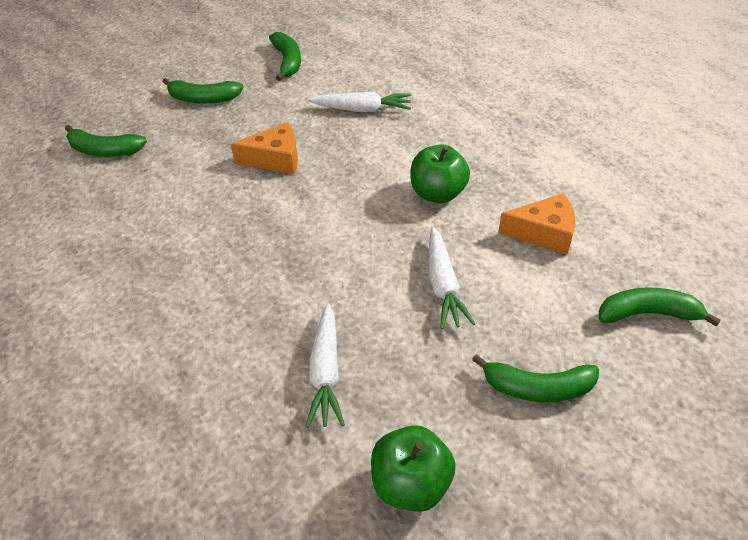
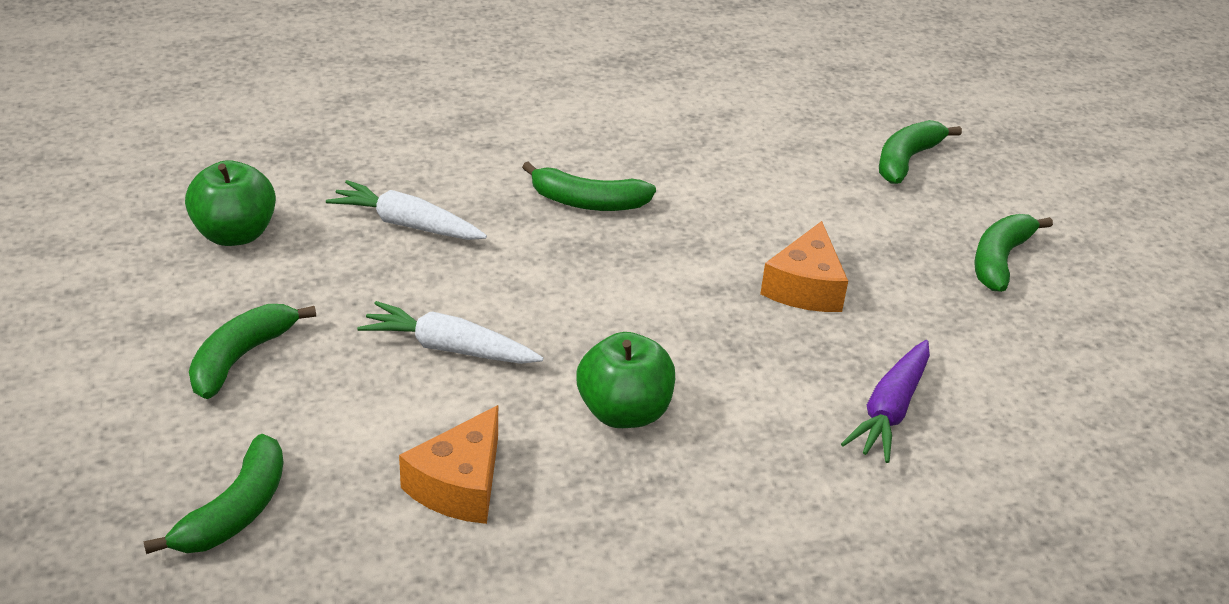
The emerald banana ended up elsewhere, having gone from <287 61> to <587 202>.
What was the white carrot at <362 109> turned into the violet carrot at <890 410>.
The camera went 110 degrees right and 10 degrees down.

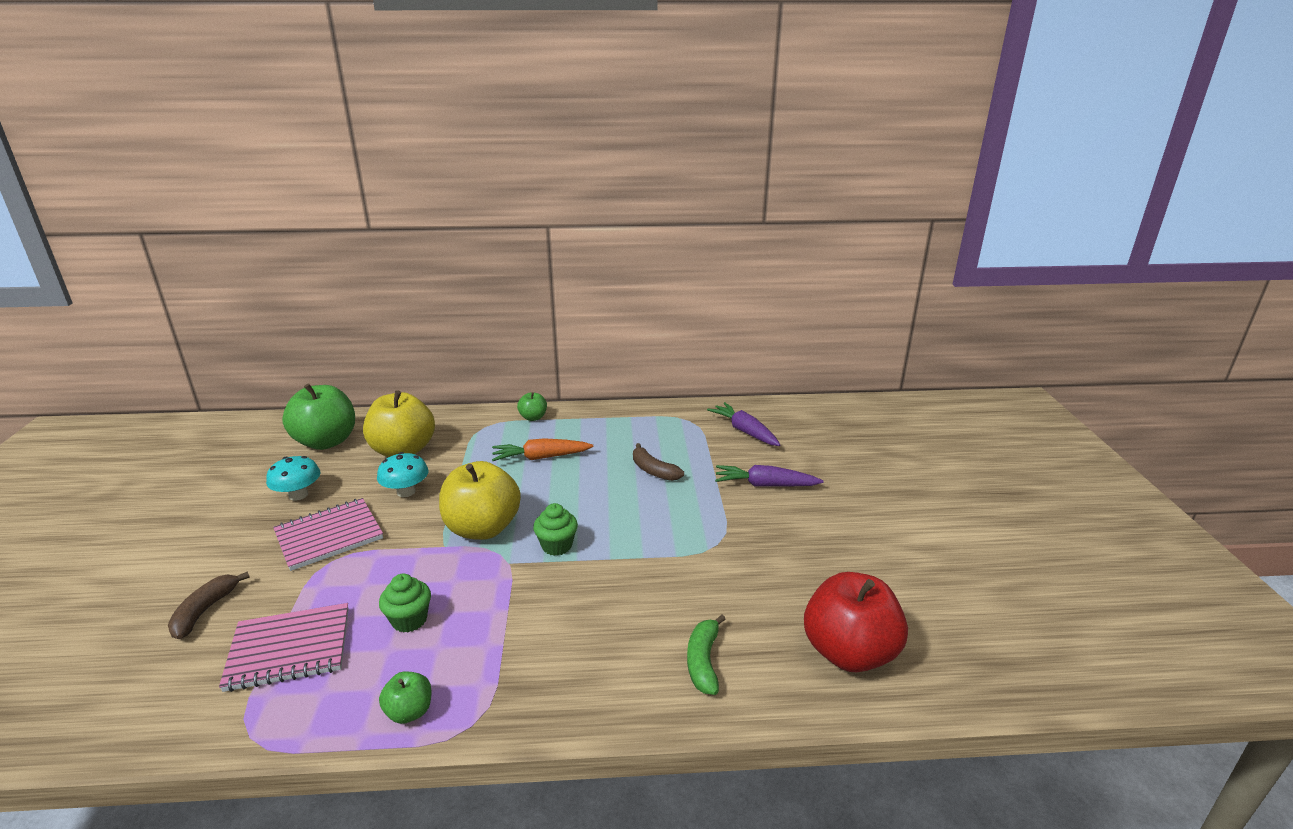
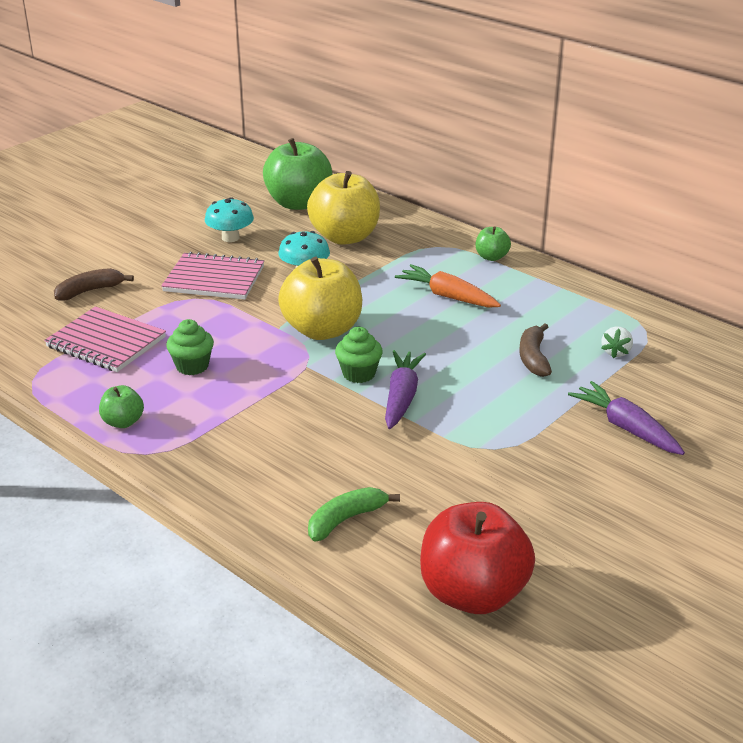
The second view gained the white strawberry at <616 352>.
The violet carrot ended up elsewhere, having gone from <744 431> to <401 397>.
The camera went 45 degrees right and 5 degrees up.

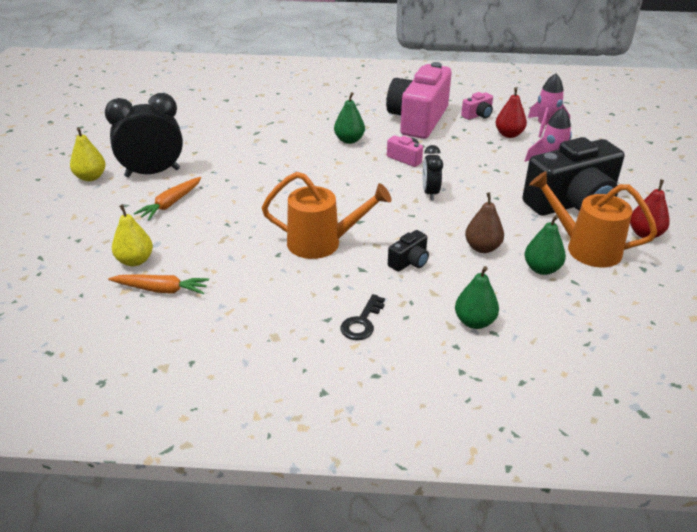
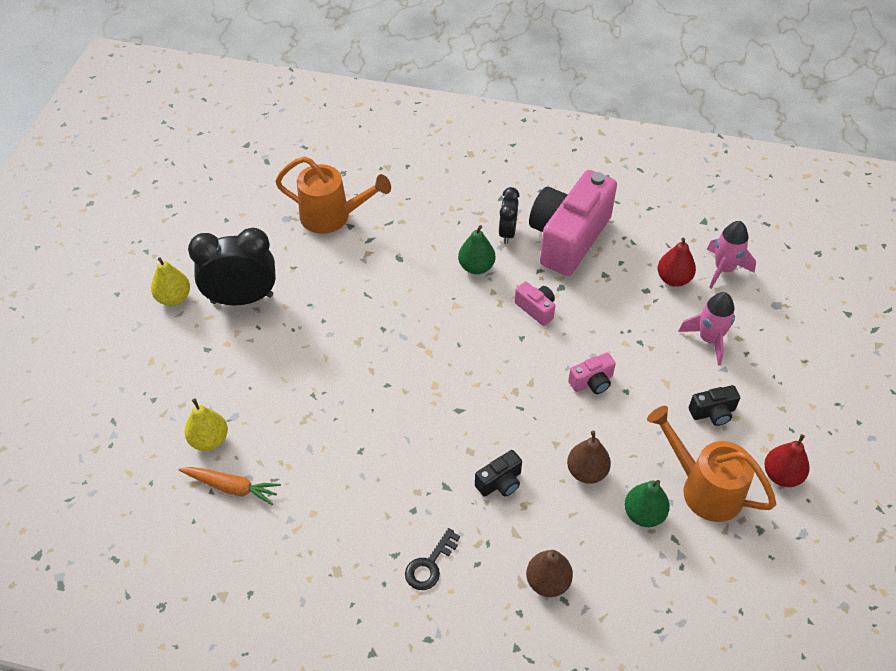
The second view lost the orange-coloured carrot at <171 204>.
The orange-coloured watering can ended up elsewhere, having gone from <322 243> to <332 217>.
The ebony alarm clock ended up elsewhere, having gone from <430 193> to <507 233>.
The pink camera ended up elsewhere, having gone from <478 115> to <592 382>.
What was the emerald pear fruit at <474 322> turned into the brown pear fruit at <547 582>.
The size of the ebony camera at <572 203> changed by a factor of 0.42.
The camera went 10 degrees right and 15 degrees up.

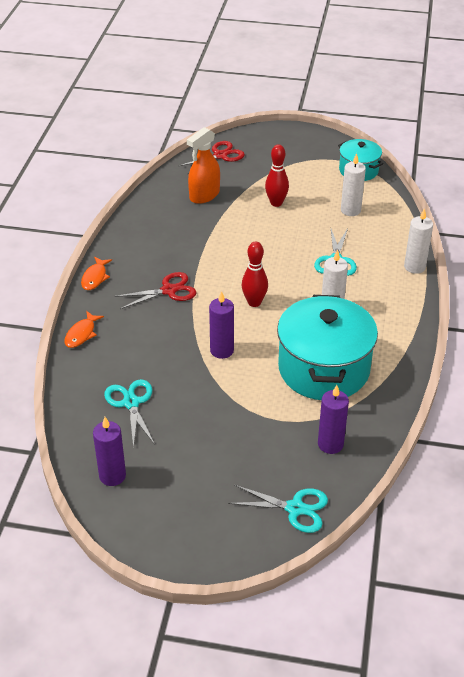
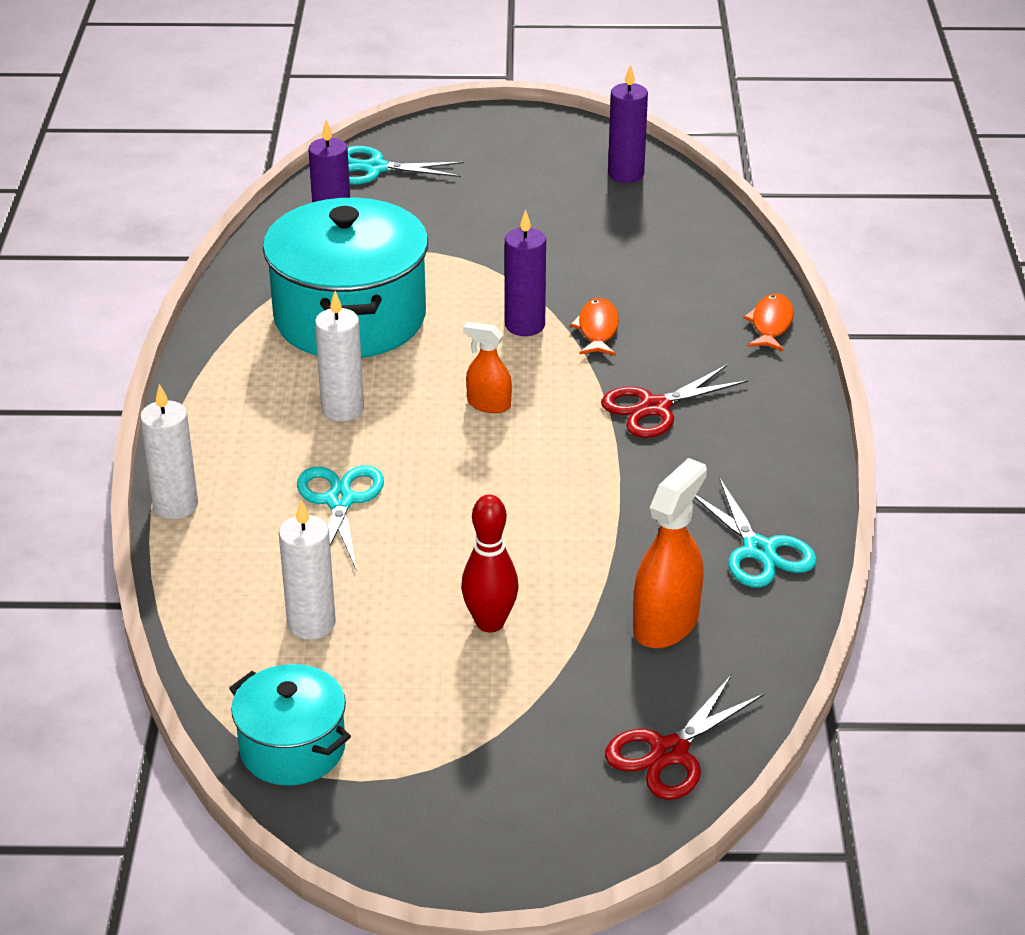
The orange-coloured fish figure ended up elsewhere, having gone from <95 278> to <597 329>.
The teal pair of scissors ended up elsewhere, having gone from <131 403> to <759 550>.
Where the red skittle stood at <254 302>, the orange-coloured sprayer came to stand at <488 404>.
The camera went 170 degrees right and 5 degrees down.

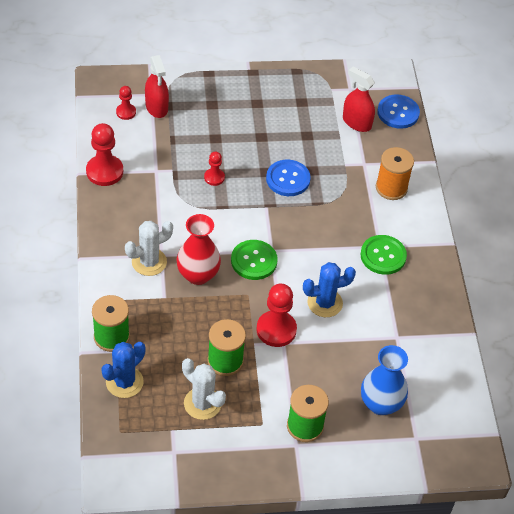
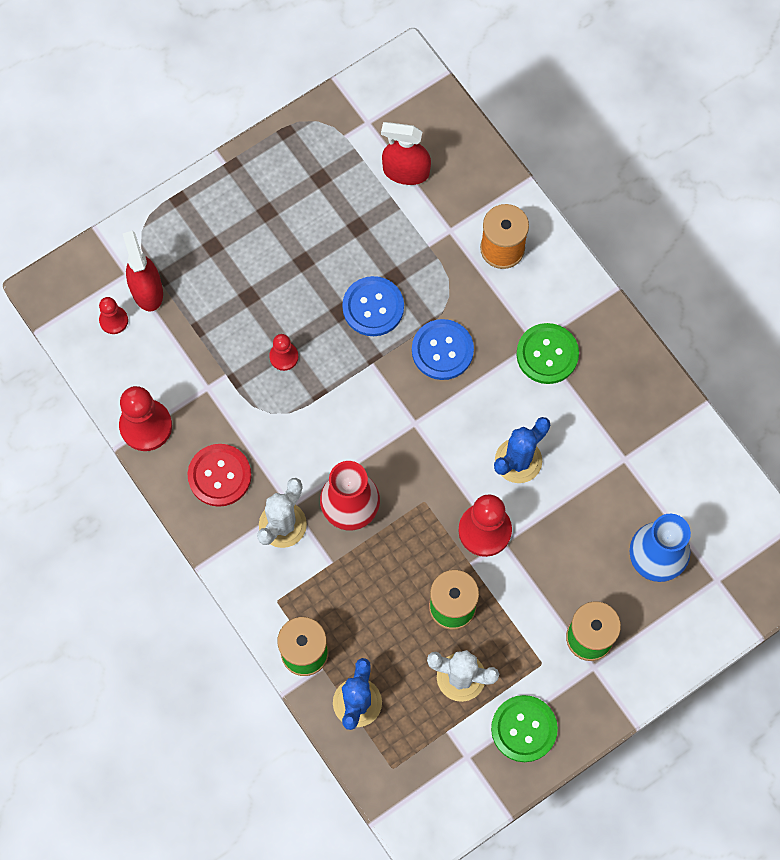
The second view gained the red sewing button at <219 476>.
The emerald sewing button ended up elsewhere, having gone from <254 261> to <524 729>.
The royal blue sewing button ended up elsewhere, having gone from <398 113> to <442 350>.
The red sprayer at <156 107> ended up facing another way, 150 degrees counterclockwise from before.
The camera went 25 degrees left and 20 degrees up.

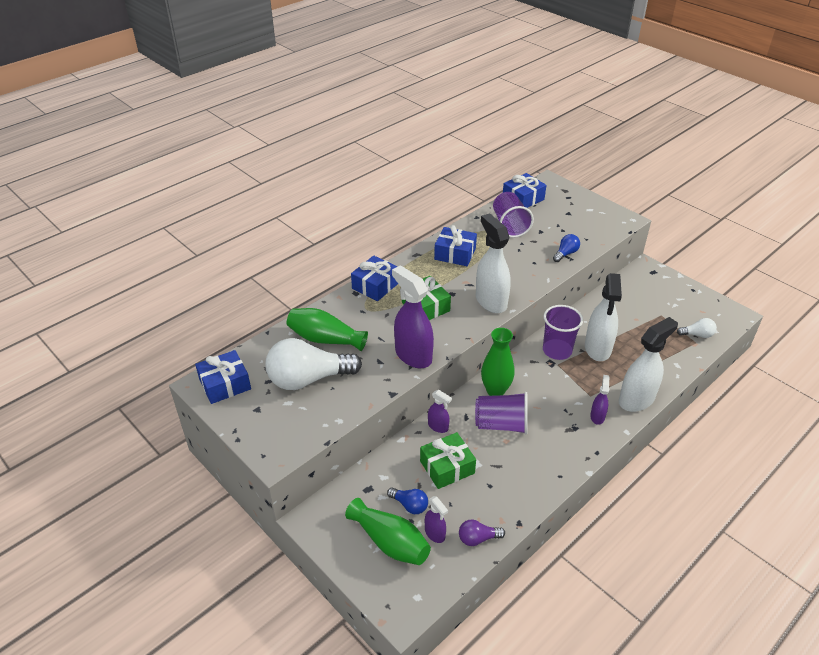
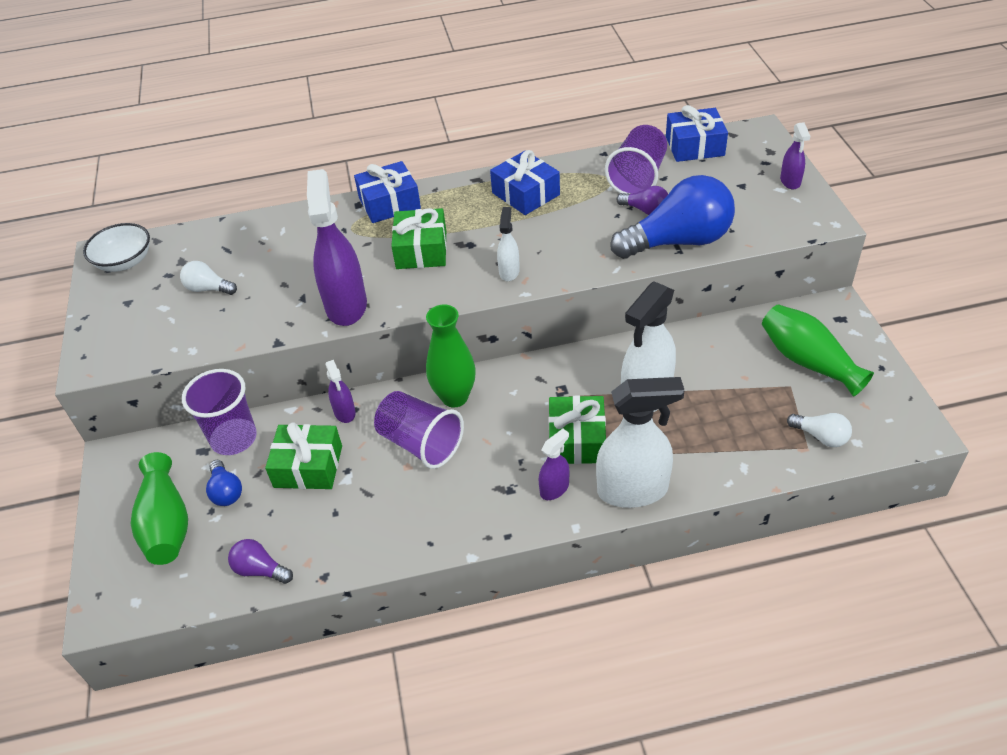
The second view gained the emerald gift at <577 440>.
The second view gained the violet bulb at <646 210>.
The emerald flower vase ended up elsewhere, having gone from <325 339> to <808 361>.
The violet sprayer ended up elsewhere, having gone from <435 533> to <790 181>.
The violet cup ended up elsewhere, having gone from <557 350> to <234 438>.
Where the royal blue gift stood at <225 384>, the white bowl came to stand at <125 262>.
The size of the white bulb at <308 379> changed by a factor of 0.46.
The size of the white sprayer at <491 301> changed by a factor of 0.50.
The size of the royal blue bulb at <565 253> changed by a factor of 2.19.
The camera went 35 degrees right and 5 degrees up.

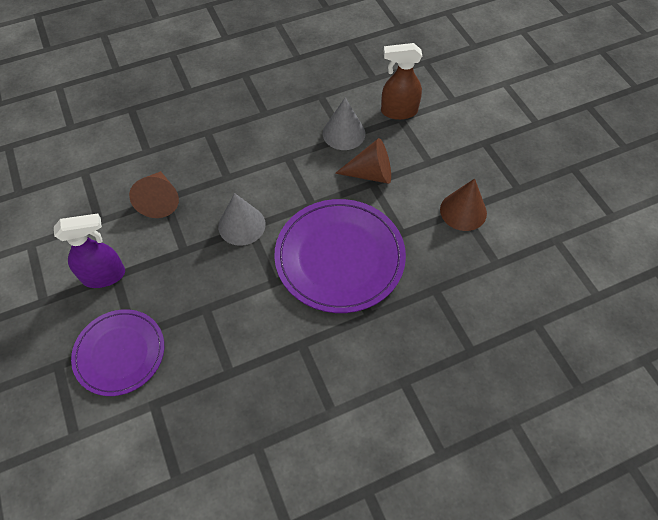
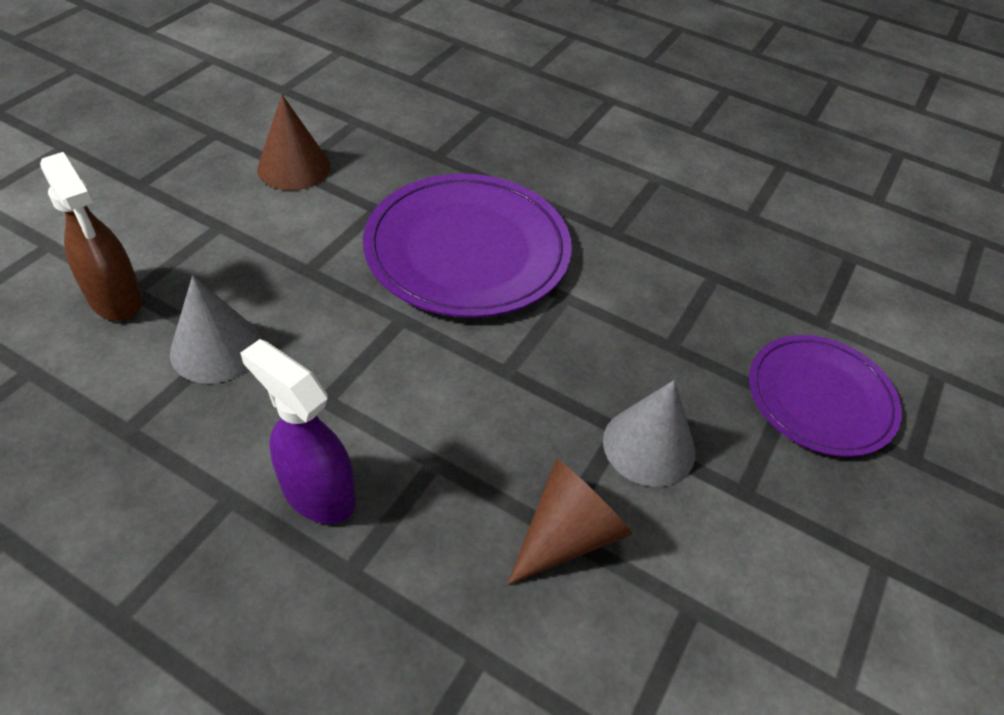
The second view lost the brown solid cone at <370 173>.
The violet sprayer ended up elsewhere, having gone from <104 276> to <317 493>.
The grey solid cone ended up elsewhere, having gone from <241 225> to <649 446>.
The camera went 130 degrees left and 10 degrees down.

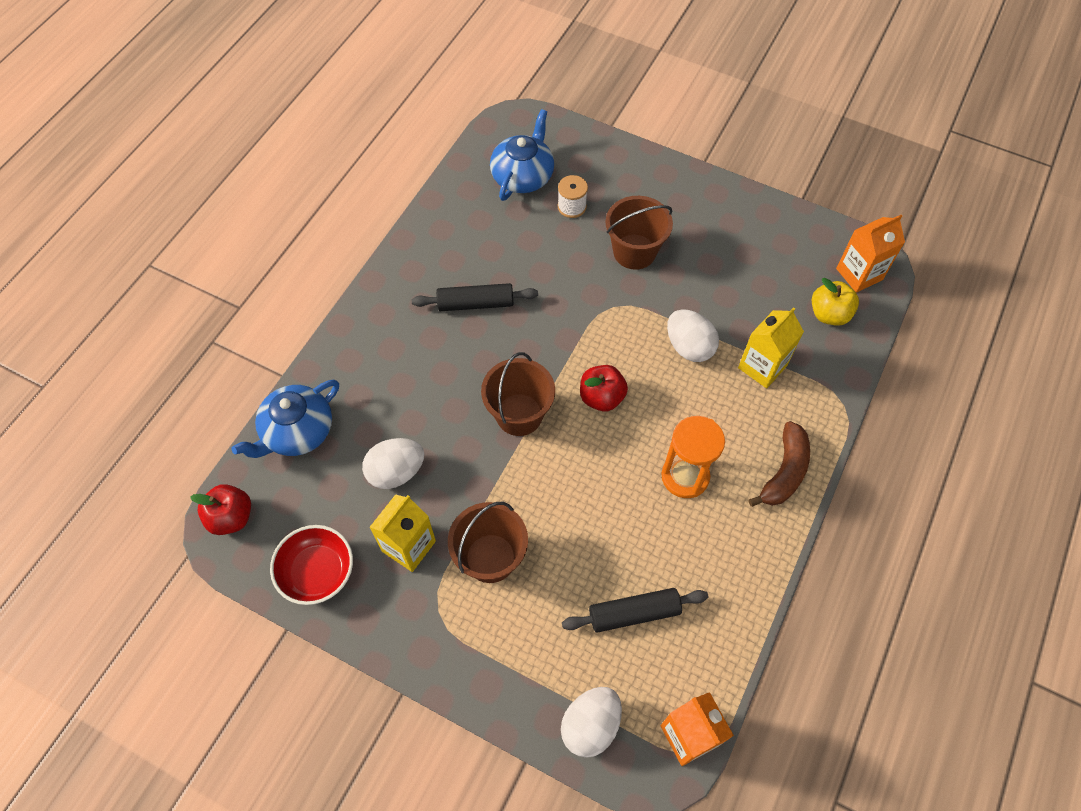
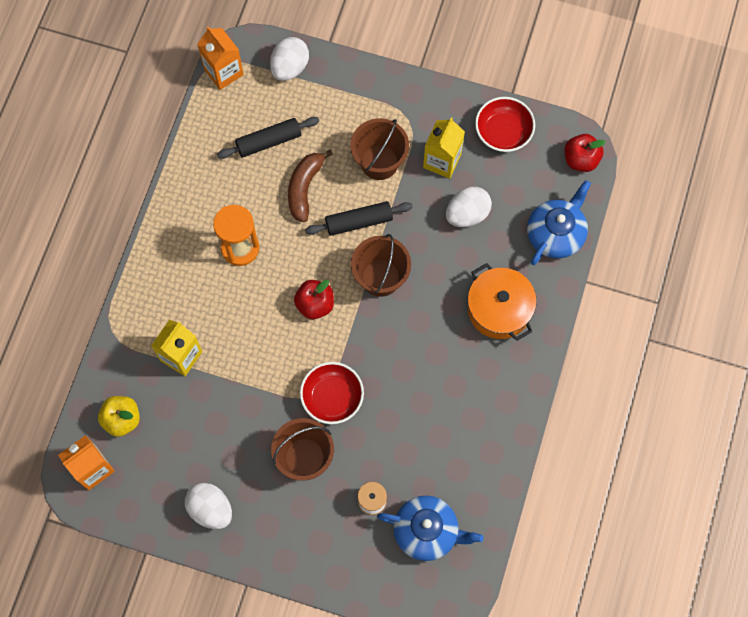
The second view gained the red bowl at <332 397>.
The second view gained the orange-coloured cooking pot at <499 309>.
The ebony rolling pin ended up elsewhere, having gone from <475 303> to <359 222>.
The white egg shape ended up elsewhere, having gone from <689 347> to <211 509>.
The brown banana ended up elsewhere, having gone from <784 472> to <304 188>.
The royal blue teapot at <523 176> ended up facing another way, 90 degrees counterclockwise from before.
The camera went 170 degrees right and 10 degrees up.

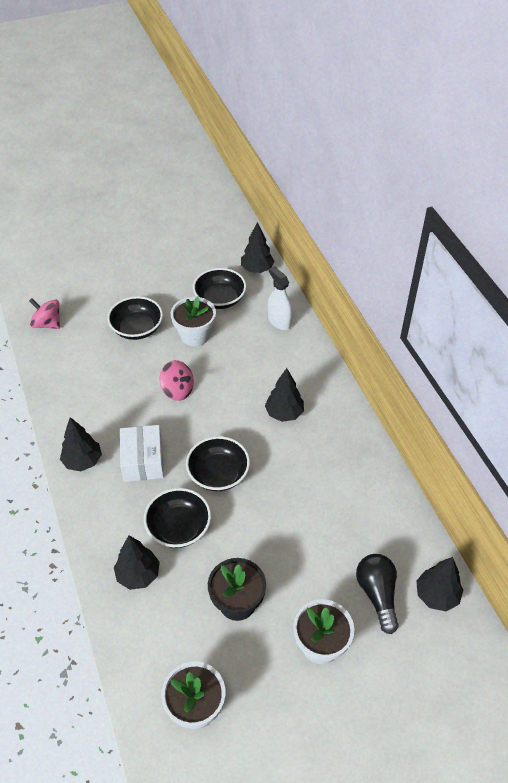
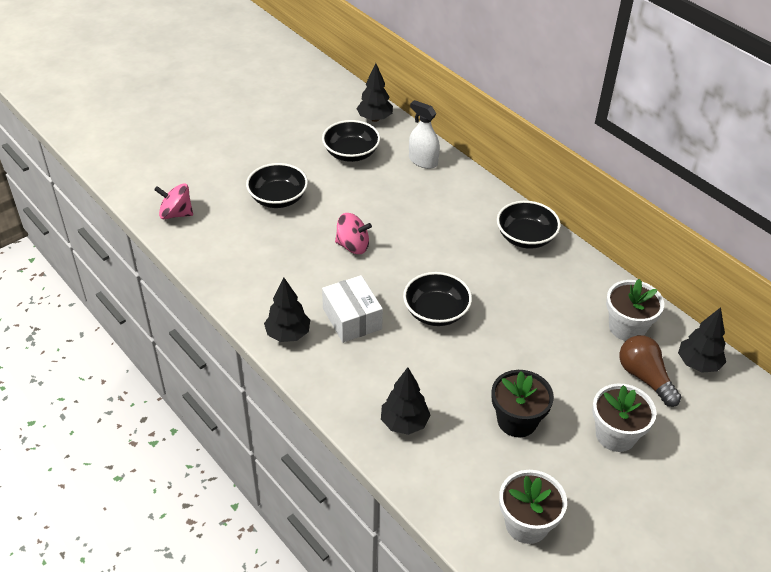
The second view lost the ebony fir tree at <284 413>.
The ebony bowl ended up elsewhere, having gone from <179 528> to <525 237>.
The white plant pot ended up elsewhere, having gone from <195 335> to <627 327>.
What was the ebony bulb at <377 594> turned into the brown bulb at <644 377>.
The camera went 20 degrees left and 5 degrees down.

